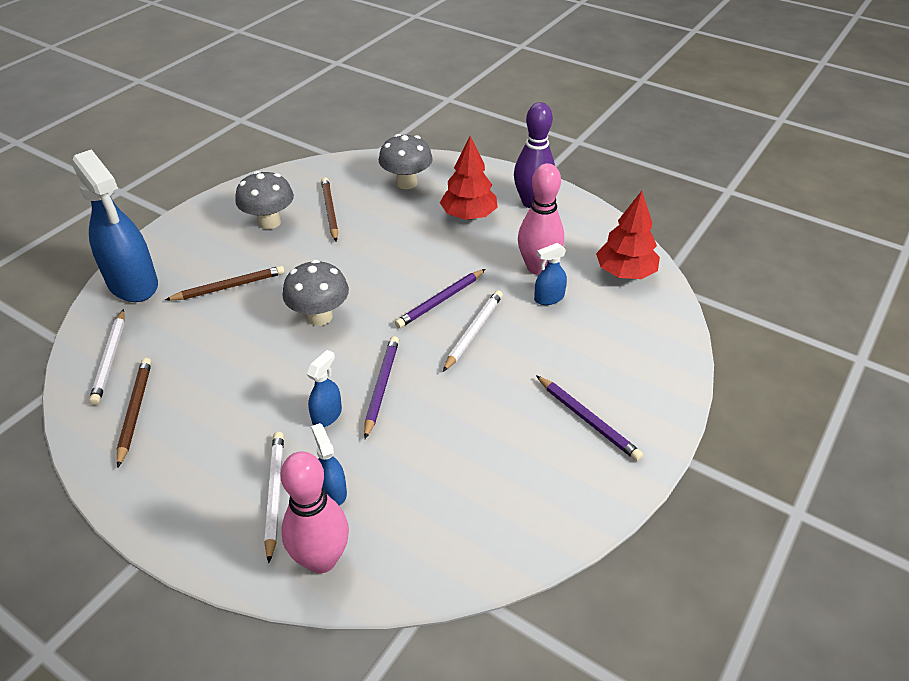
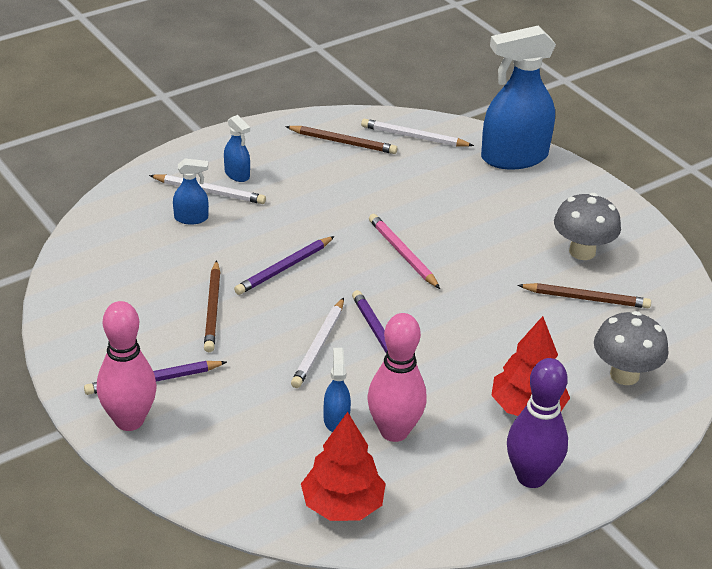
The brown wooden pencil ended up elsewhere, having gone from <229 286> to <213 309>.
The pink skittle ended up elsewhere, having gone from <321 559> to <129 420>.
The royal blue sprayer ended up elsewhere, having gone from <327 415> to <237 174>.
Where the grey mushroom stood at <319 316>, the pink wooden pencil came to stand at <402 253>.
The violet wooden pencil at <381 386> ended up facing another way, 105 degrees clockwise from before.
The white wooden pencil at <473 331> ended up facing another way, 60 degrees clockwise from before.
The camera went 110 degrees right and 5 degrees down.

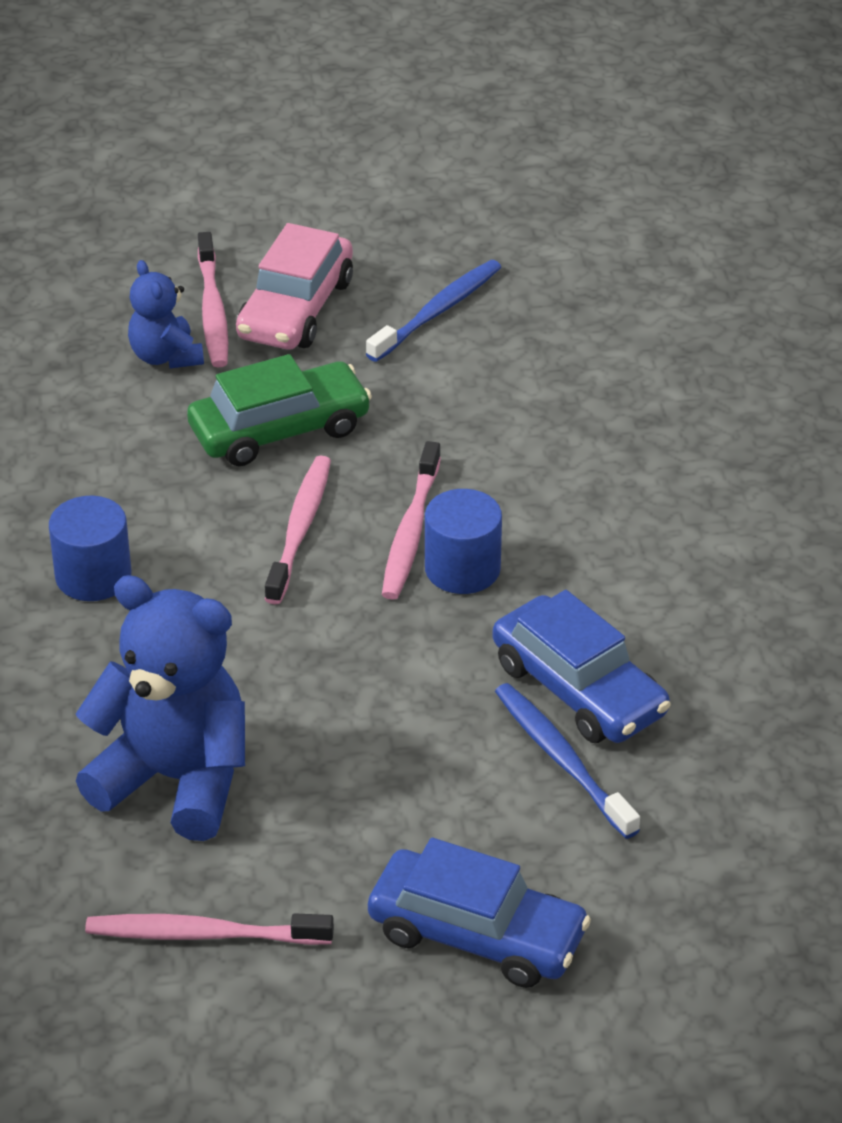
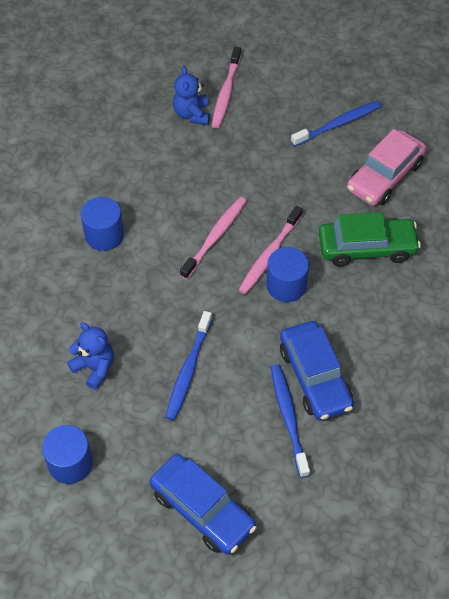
The second view gained the royal blue tooth brush at <188 370>.
The emerald toy car ended up elsewhere, having gone from <279 429> to <366 248>.
The pink toy car ended up elsewhere, having gone from <295 309> to <384 176>.
Where the pink tooth brush stood at <203 934>, the royal blue solid cylinder came to stand at <70 463>.
The size of the royal blue teddy bear at <175 779> changed by a factor of 0.53.
The camera went 20 degrees right and 15 degrees up.

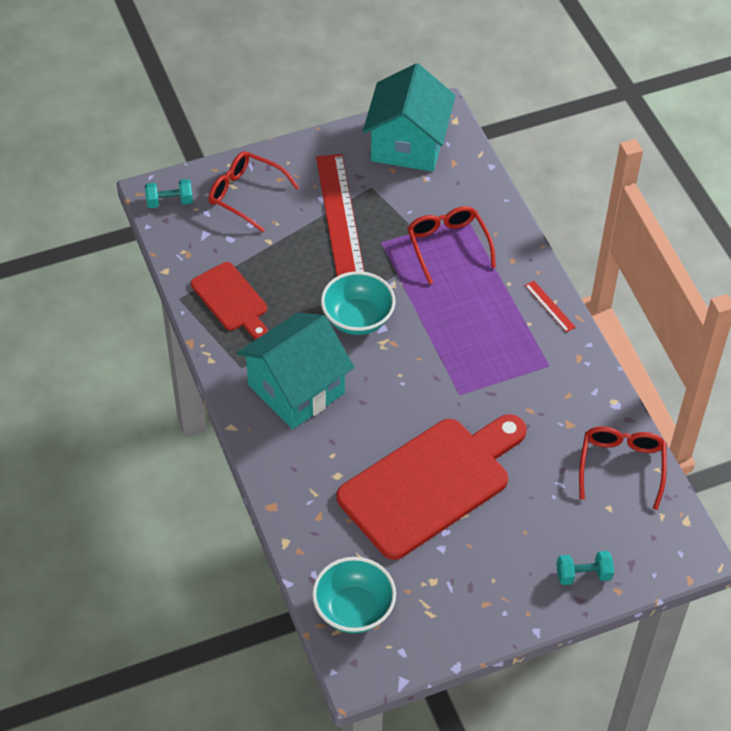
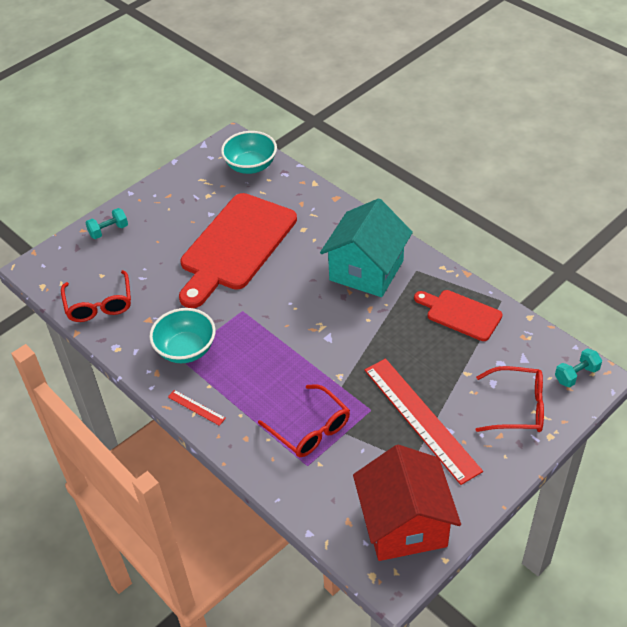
The teal bowl ended up elsewhere, having gone from <357 318> to <186 349>.
What was the teal toy house at <408 144> turned into the red toy house at <404 524>.
The camera went 160 degrees right and 5 degrees down.

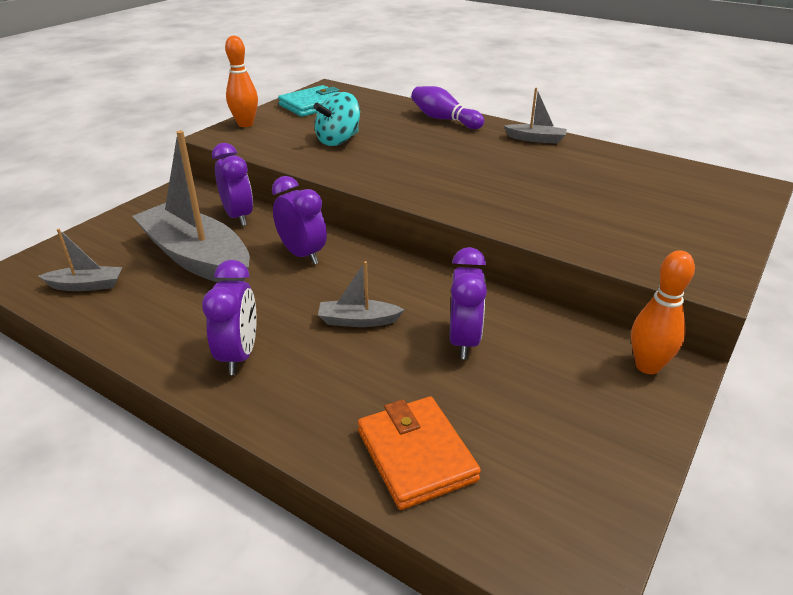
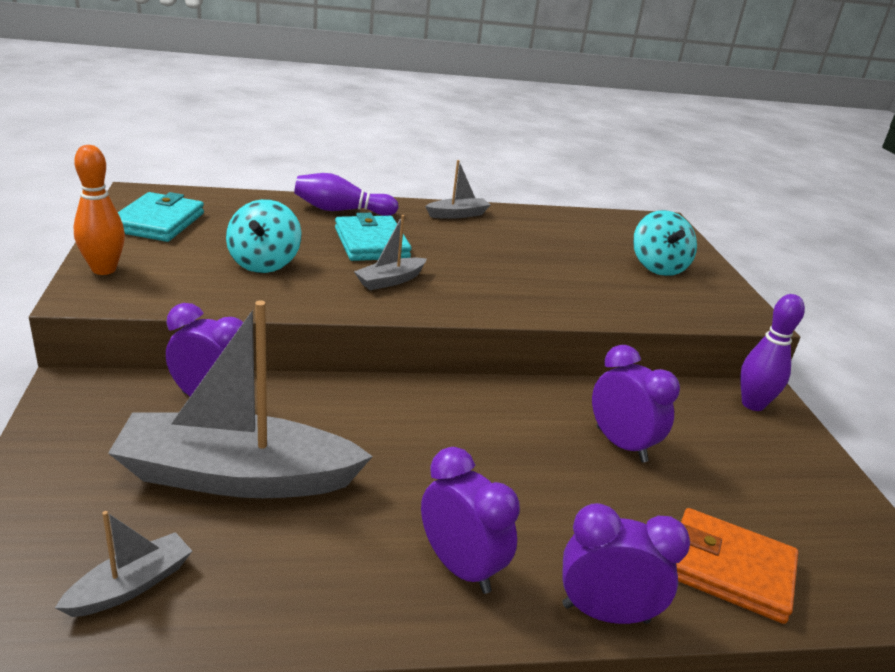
The second view gained the teal billfold at <371 243>.
The second view gained the teal toy top at <658 267>.
The violet alarm clock ended up elsewhere, having gone from <302 254> to <605 613>.
The grey sailboat ended up elsewhere, having gone from <358 321> to <390 281>.
What was the orange-coloured skittle at <647 366> turned into the violet skittle at <752 404>.
The camera went 45 degrees left and 5 degrees down.

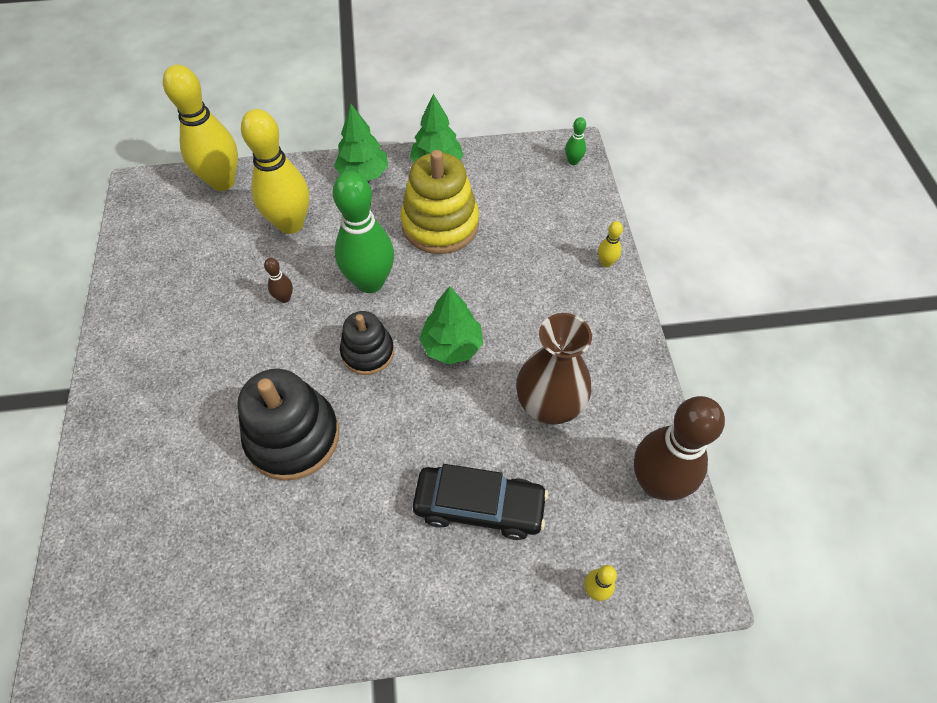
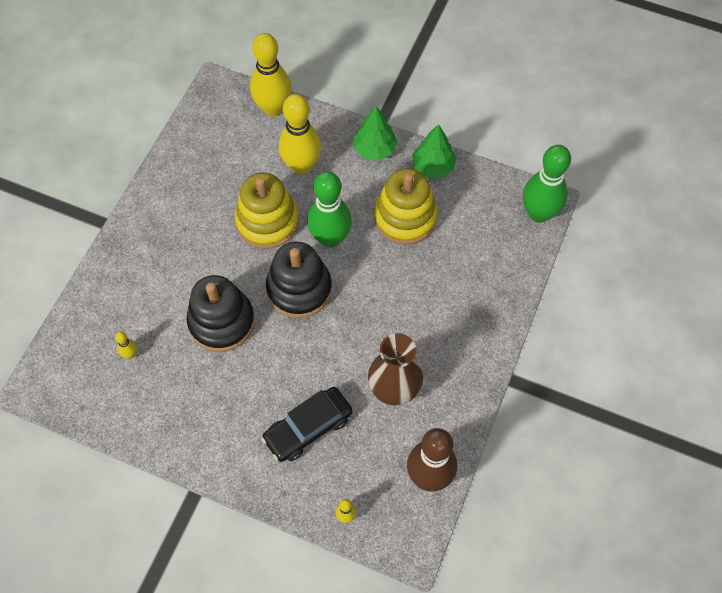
The second view lost the emerald fir tree at <452 346>.
The bright yellow skittle ended up elsewhere, having gone from <606 262> to <130 354>.
Where the brown skittle stood at <284 298>, the bright yellow ring stacker came to stand at <267 221>.
The ebony toy car at <479 507> ended up facing another way, 105 degrees clockwise from before.
The size of the ebony ring stacker at <368 352> changed by a factor of 1.64.
The size of the emerald skittle at <573 161> changed by a factor of 2.41.
The camera went 30 degrees right and 5 degrees up.

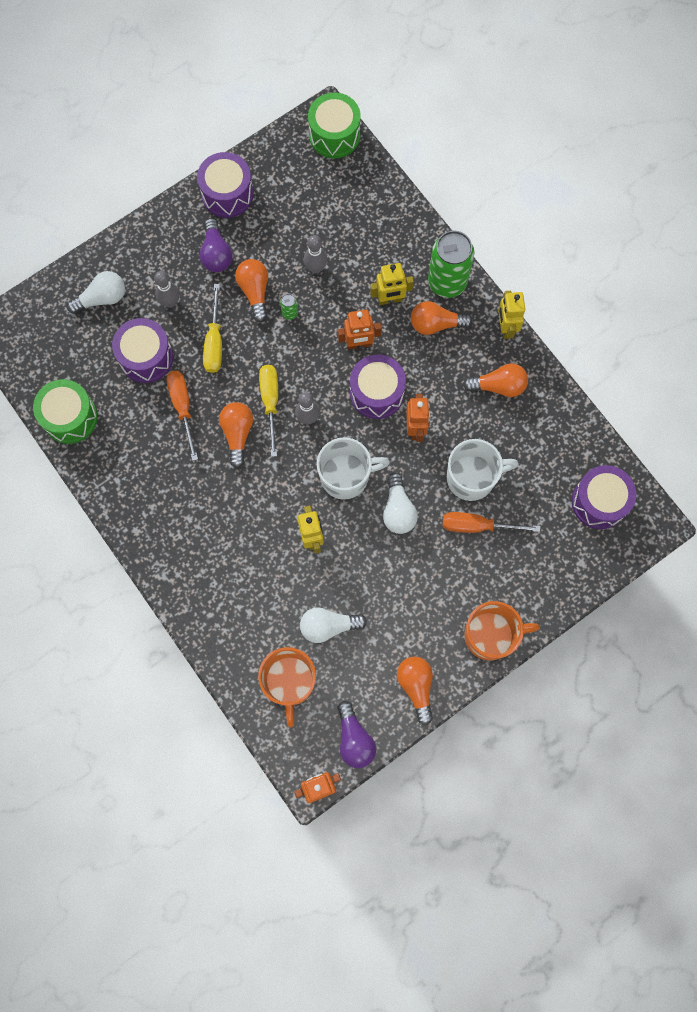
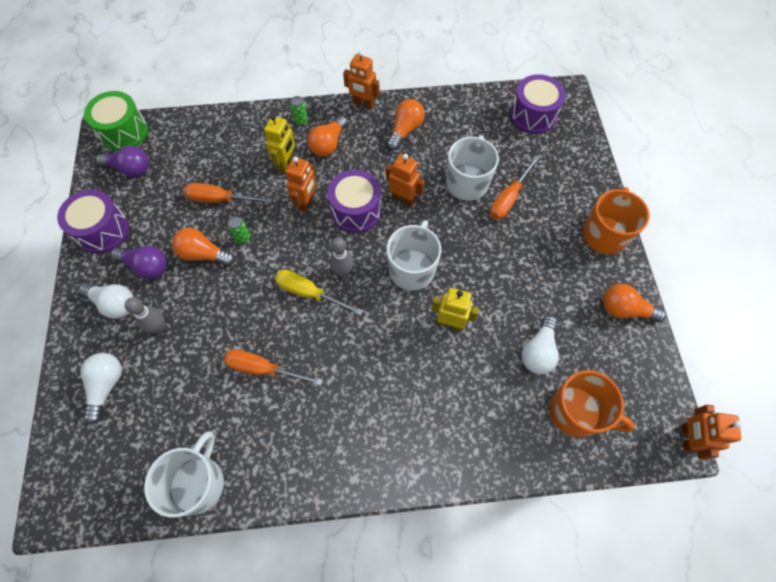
The second view lost the violet drum at <146 357>.
The second view lost the bright yellow hand screwdriver at <214 342>.
The second view lost the orange-coloured bulb at <237 434>.
The violet bulb ended up elsewhere, having gone from <354 739> to <130 169>.
The white bulb ended up elsewhere, having gone from <398 510> to <114 304>.
Where the emerald drum stood at <70 417>, the white mug came to stand at <198 483>.
Where the grey skittle stood at <316 268>, the orange-coloured hand screwdriver came to stand at <220 199>.
What was the bright yellow toy robot at <506 327> turned into the orange-coloured toy robot at <363 104>.
The size of the emerald can at <447 282> changed by a factor of 0.41.
The camera went 60 degrees left and 10 degrees down.

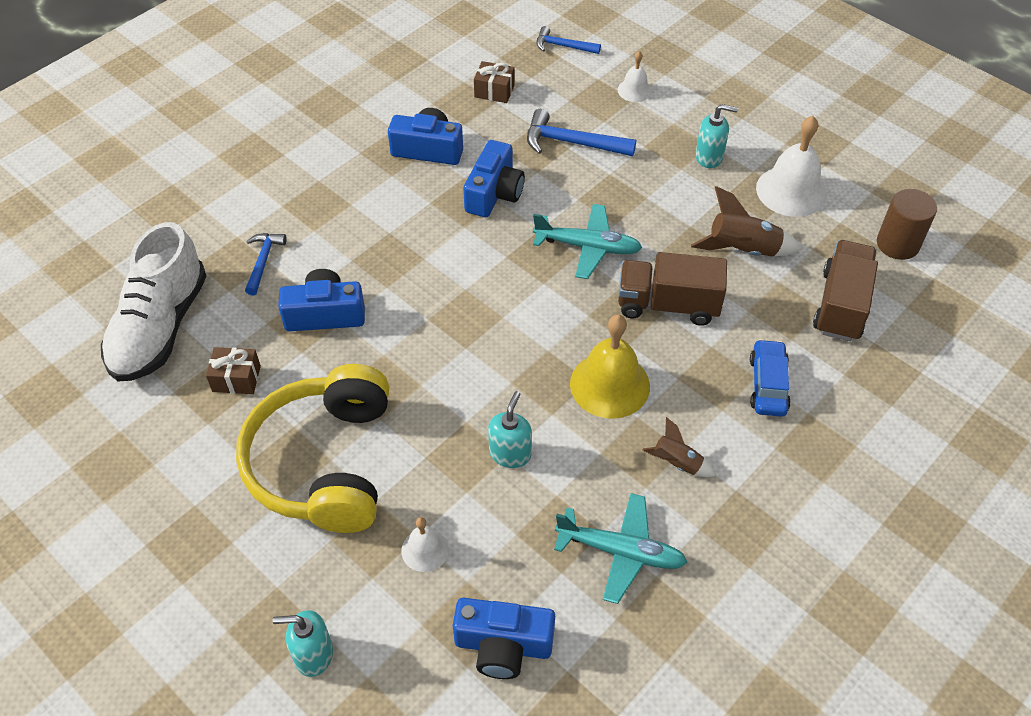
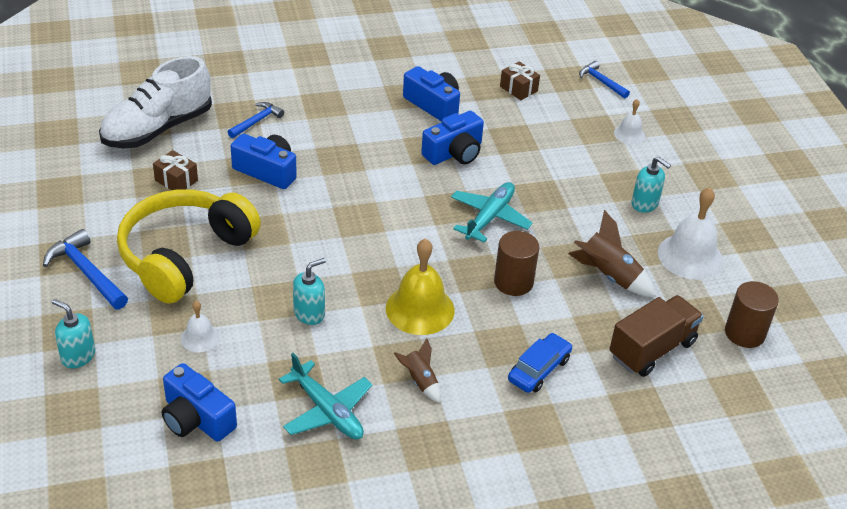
The royal blue hammer ended up elsewhere, having gone from <571 143> to <86 272>.
Where the brown lorry stood at <668 305>, the brown solid cylinder came to stand at <513 282>.
The teal aeroplane at <587 247> ended up facing another way, 105 degrees counterclockwise from before.
The camera went 30 degrees right and 10 degrees down.

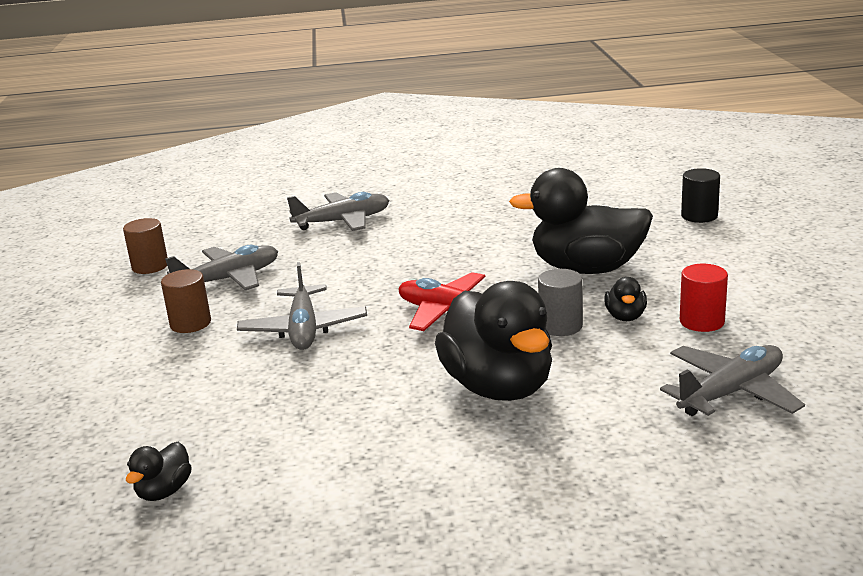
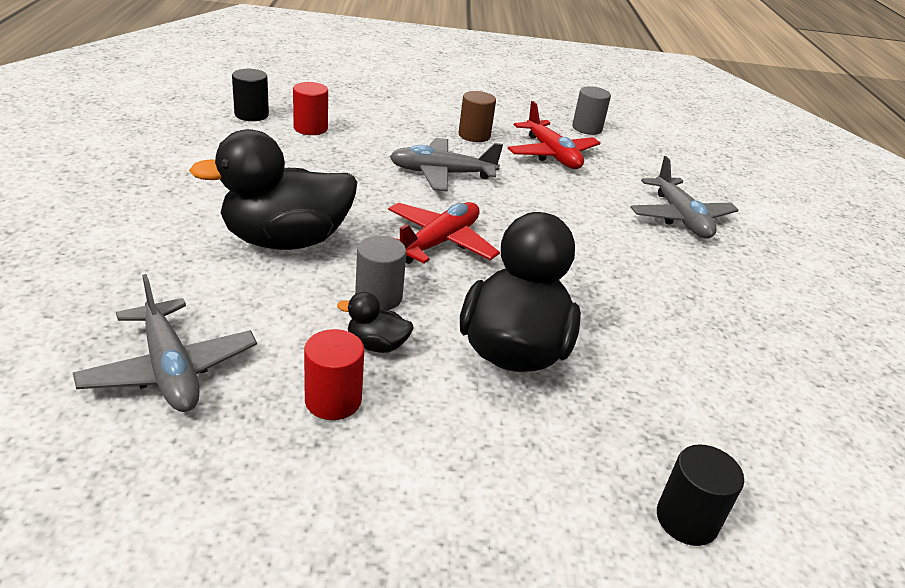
The second view gained the red solid cylinder at <310 128>.
Where the ebony rubber duck stood at <164 491>, the ebony solid cylinder came to stand at <251 115>.
What was the brown solid cylinder at <150 266> turned into the grey solid cylinder at <587 128>.
What was the grey aeroplane at <229 279> turned into the red aeroplane at <551 154>.
The camera went 90 degrees right and 10 degrees up.

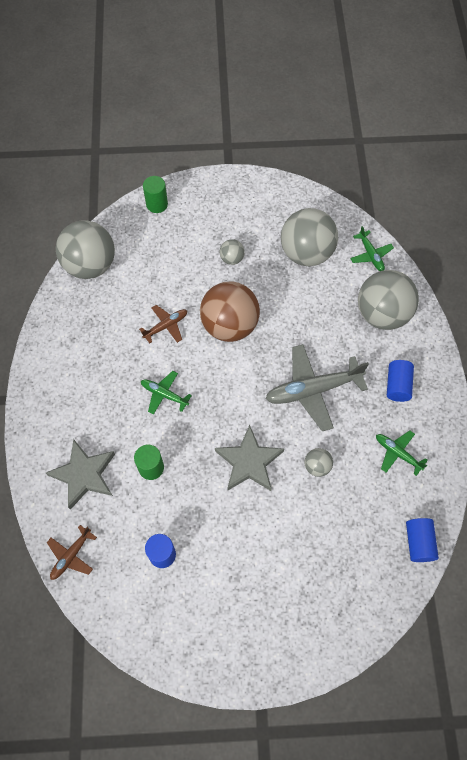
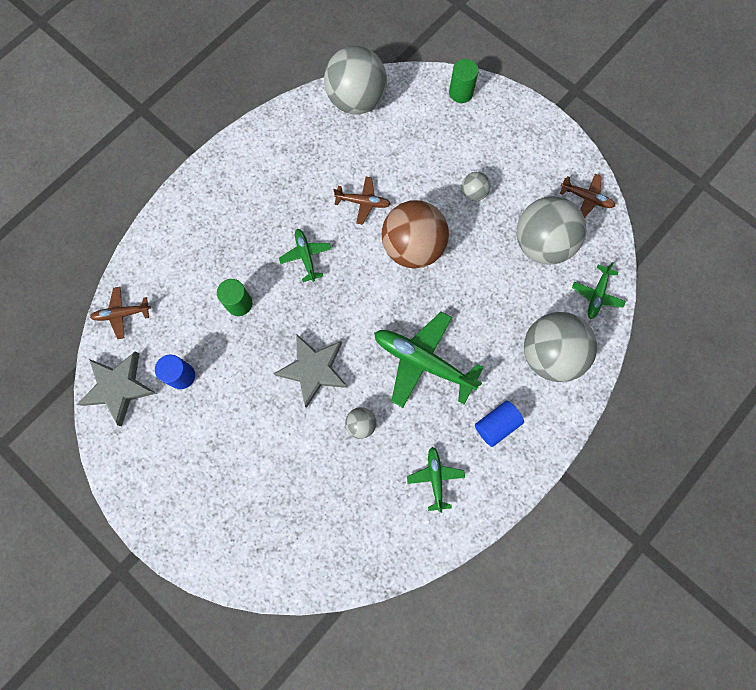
The second view lost the royal blue solid cylinder at <418 542>.
The second view gained the brown aeroplane at <586 198>.
The grey star shape ended up elsewhere, having gone from <84 475> to <119 387>.
What was the grey aeroplane at <313 390> turned into the emerald aeroplane at <423 362>.
The camera went 45 degrees right and 10 degrees up.

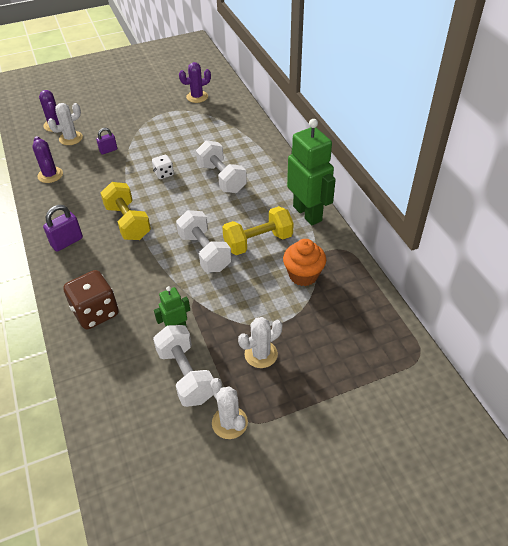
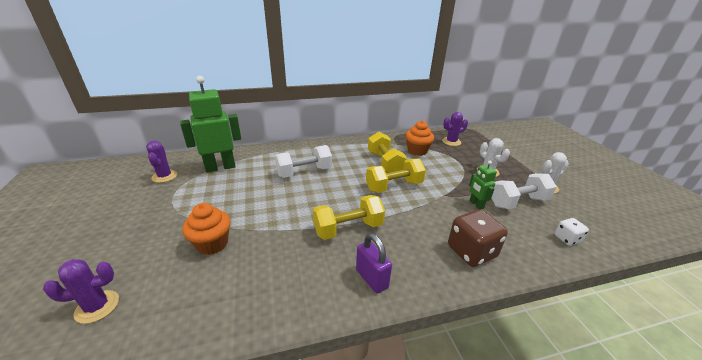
The second view lost the white cactus at <71 138>.
The violet cactus ended up elsewhere, having gone from <50 175> to <451 142>.
The white game die ended up elsewhere, having gone from <164 173> to <567 239>.
The emerald toy robot ended up elsewhere, having gone from <307 213> to <220 167>.
Where the violet padlock stood at <108 150>, the orange-coloured cupcake came to stand at <212 244>.
What was the white dumbbell at <204 252> turned into the bright yellow dumbbell at <394 186>.
The camera went 85 degrees left and 15 degrees down.

